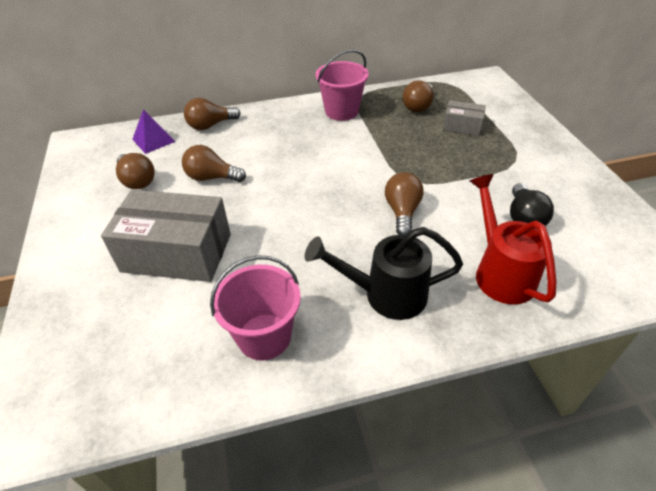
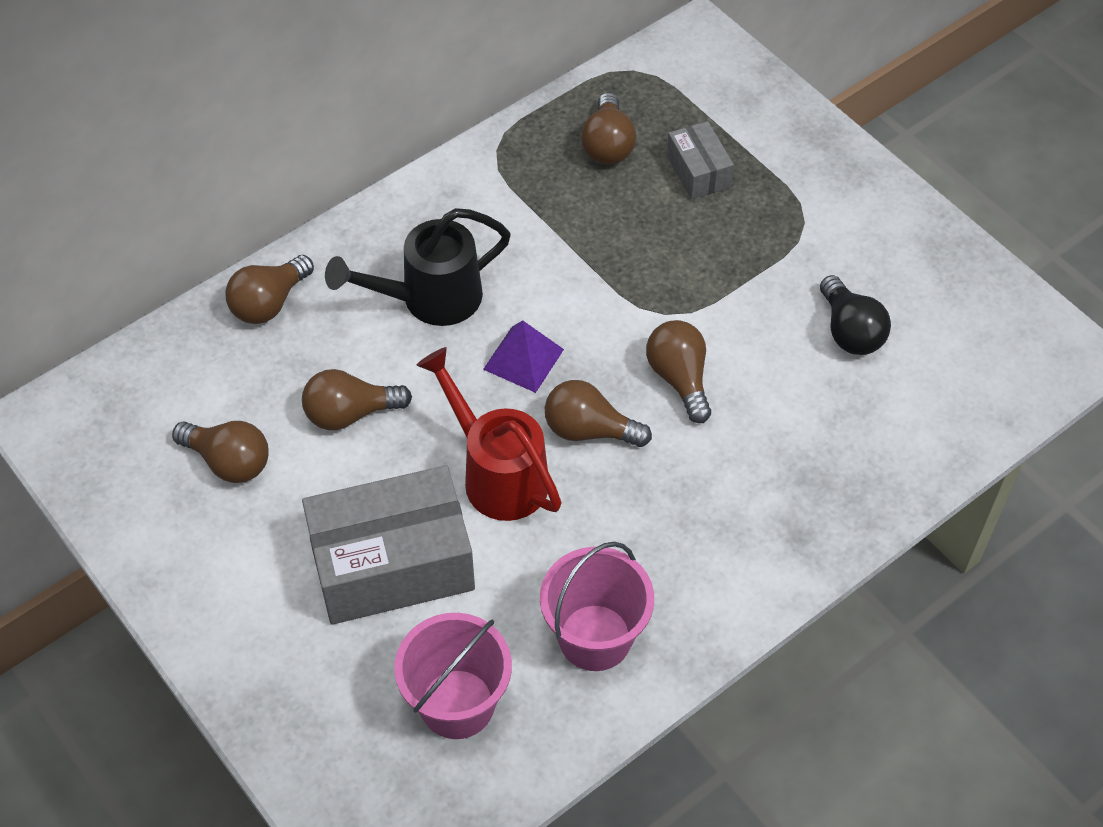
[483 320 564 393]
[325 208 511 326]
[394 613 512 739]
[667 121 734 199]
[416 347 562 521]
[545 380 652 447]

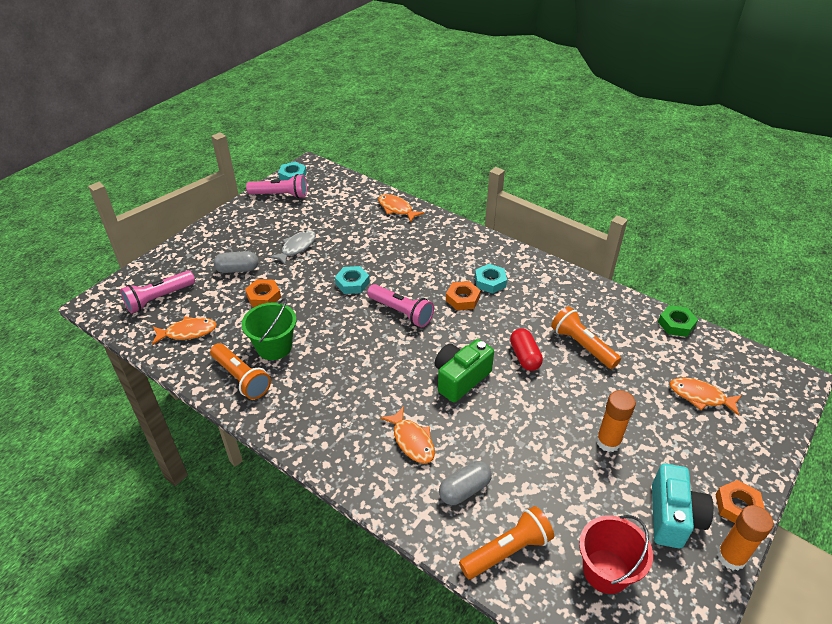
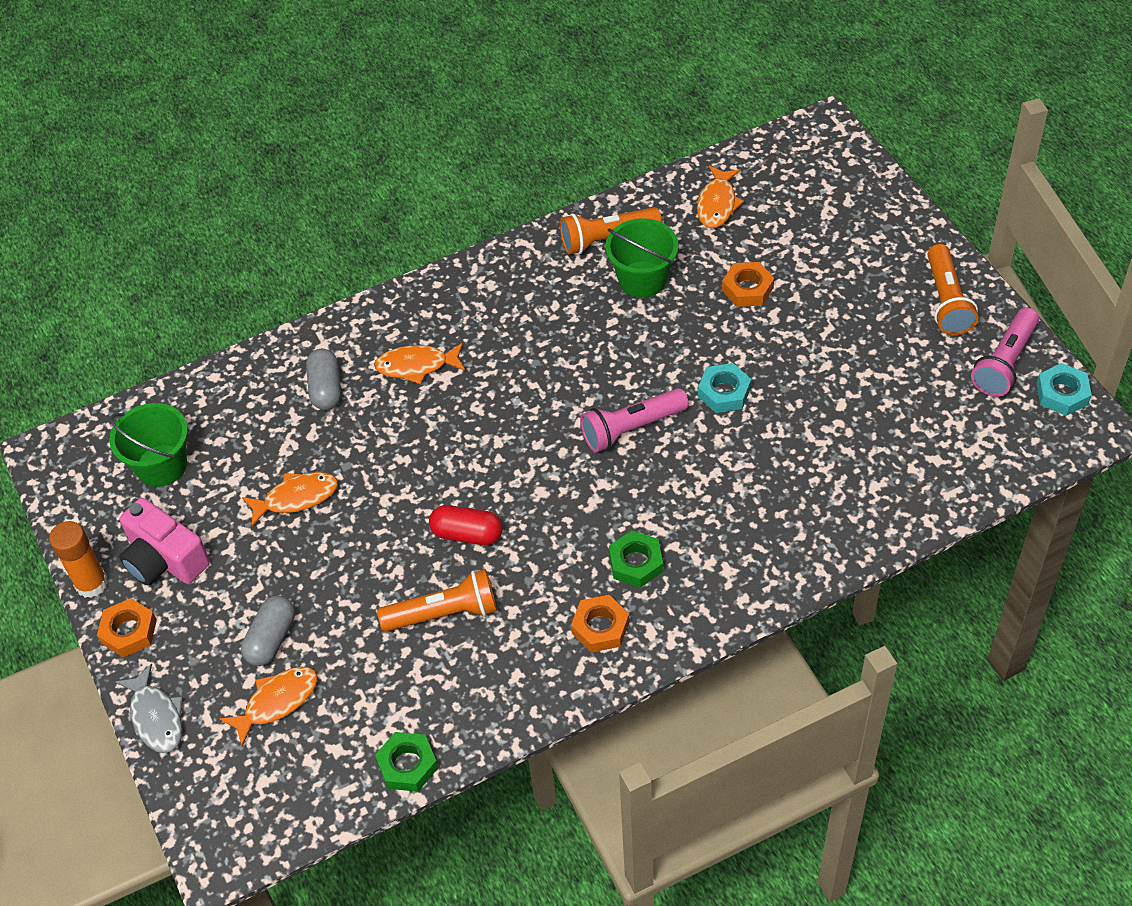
[120 271 195 313] (first image)
[241 596 295 666]
[115 663 183 753]
[242 472 338 526]
[435 339 494 402] (first image)
[571 595 630 653]
[928 244 978 335]
[609 530 663 588]
[110 403 188 487]
[596 390 636 452] (first image)
[119 498 210 585]

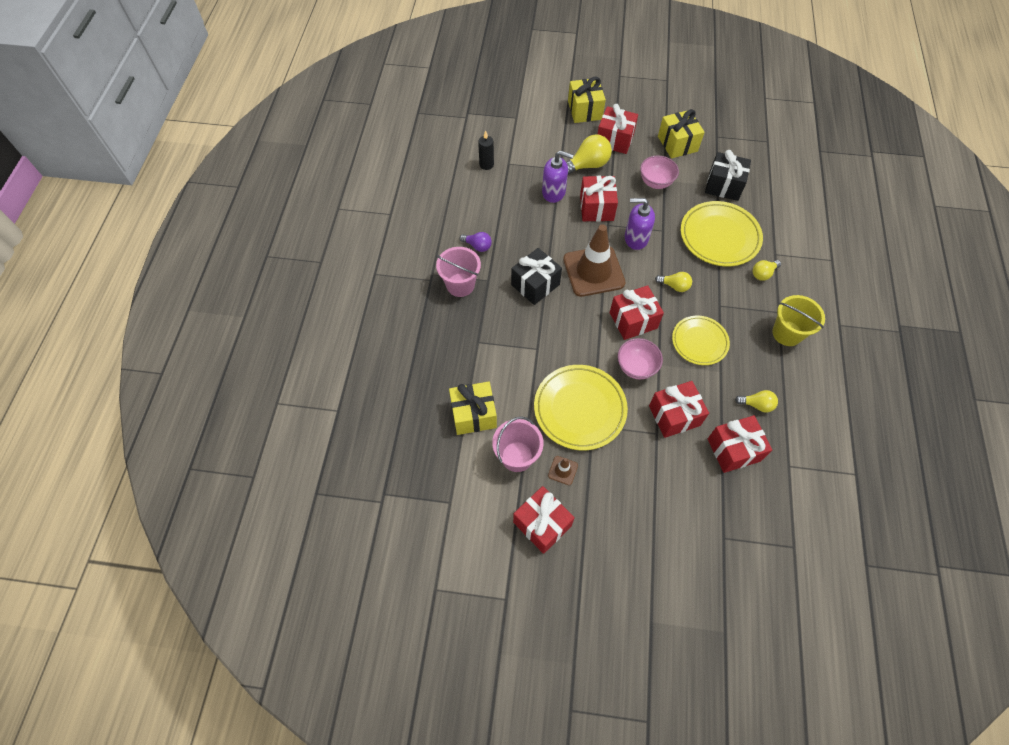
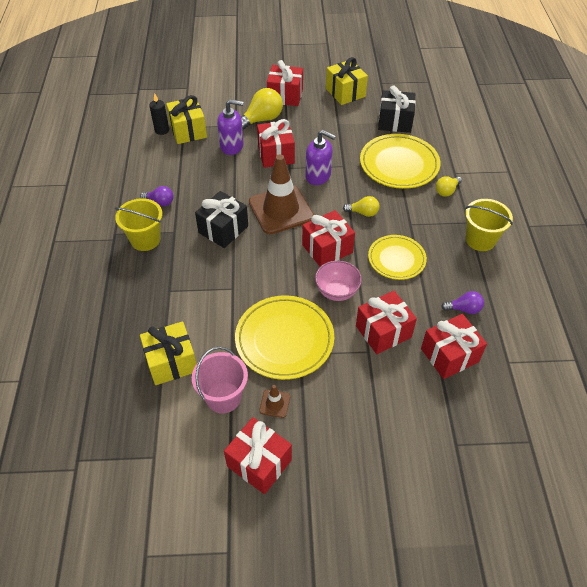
[115 198 162 251]
[166 95 207 144]
[306 130 336 185]
[640 156 679 189] (first image)
[441 291 484 314]

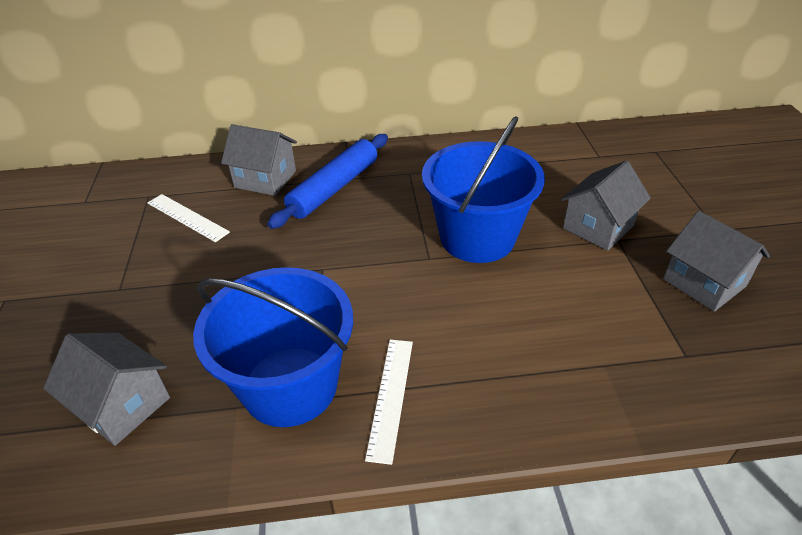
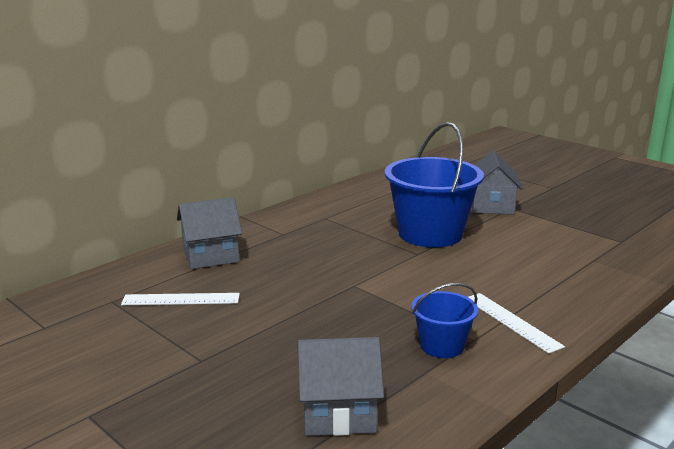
[411 283 478 358]
[267 134 388 229] (first image)
[663 211 770 312] (first image)

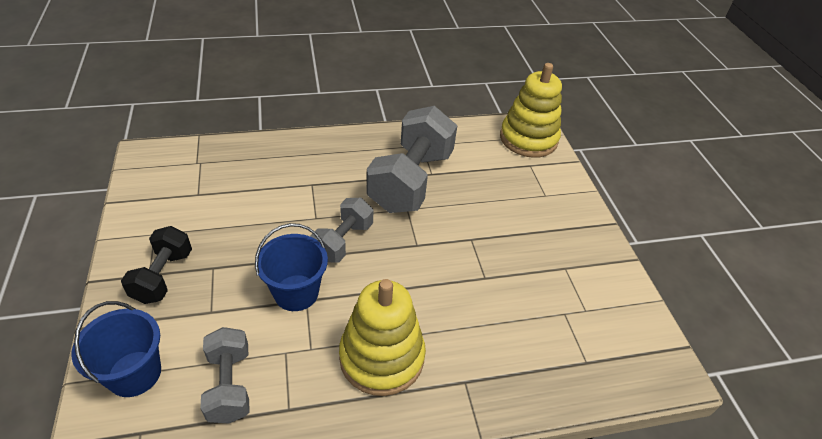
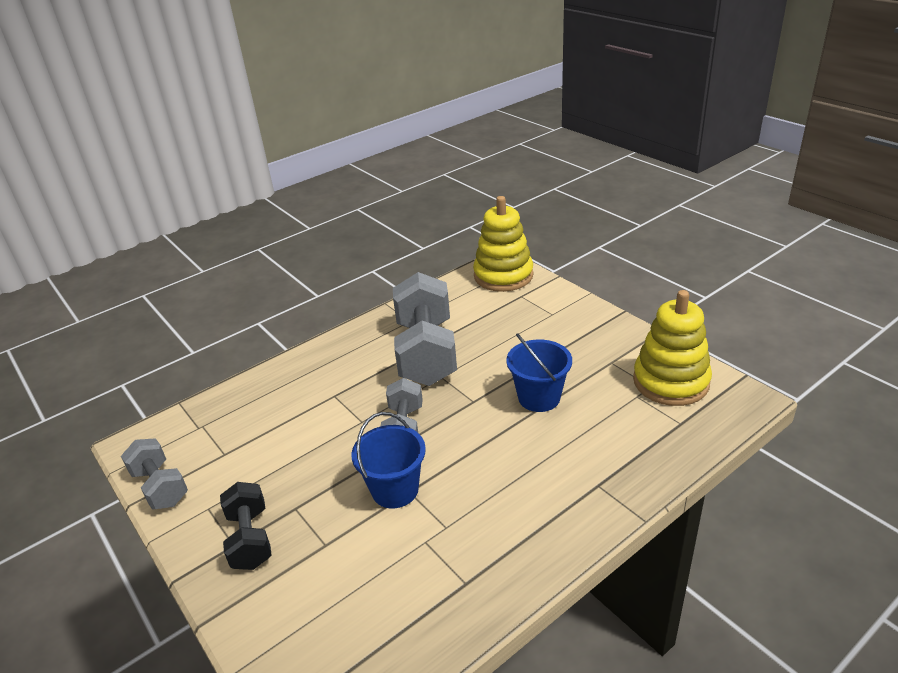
[506 333 572 412]
[121 438 188 510]
[633 290 712 406]

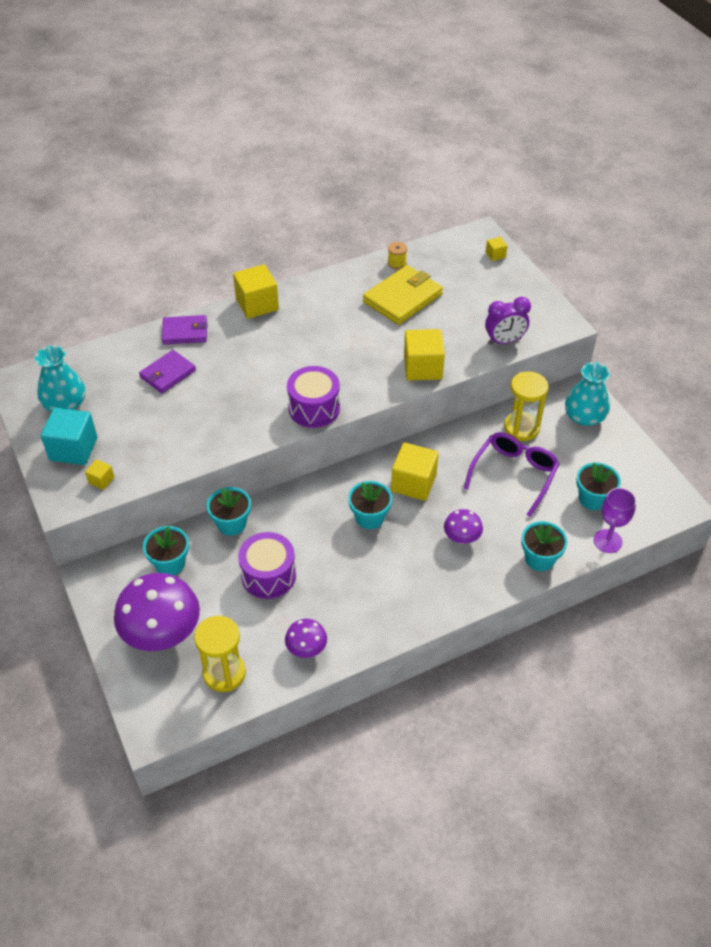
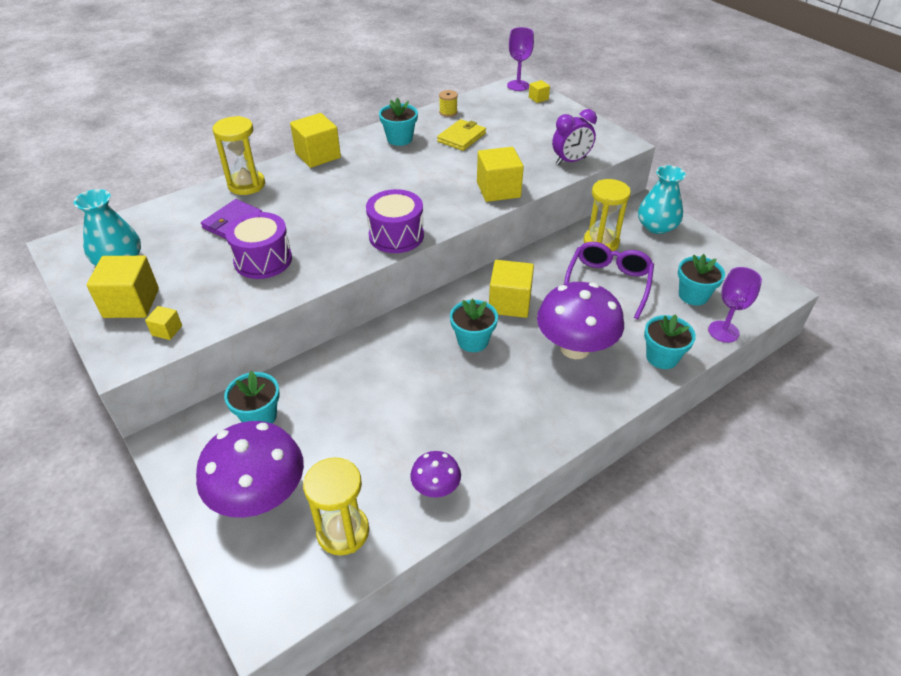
[87 256 159 318]
[213 116 265 195]
[379 98 418 146]
[225 212 292 279]
[437 119 486 151]
[537 282 624 359]
[507 27 534 91]

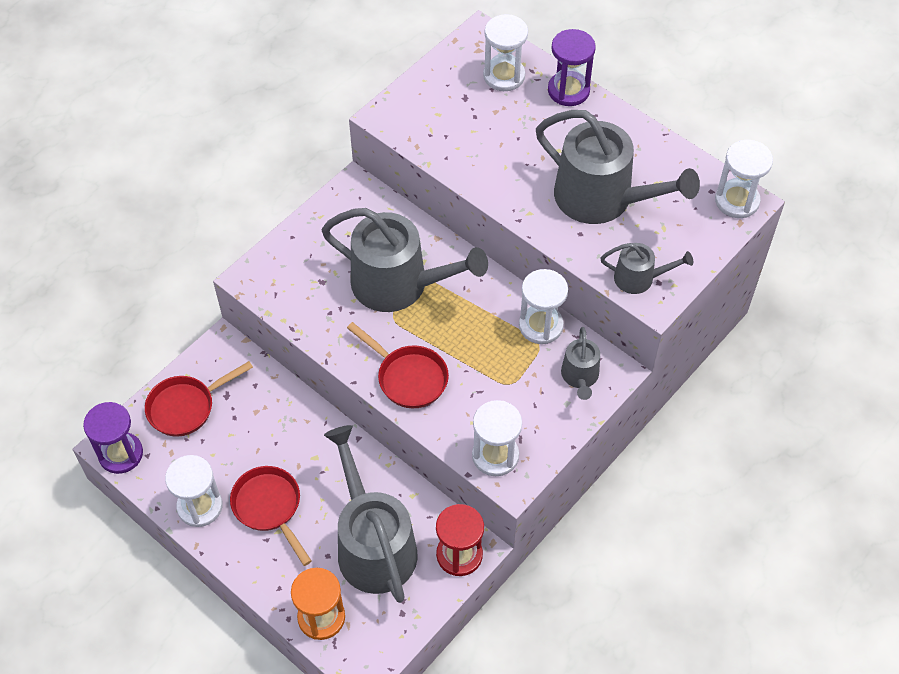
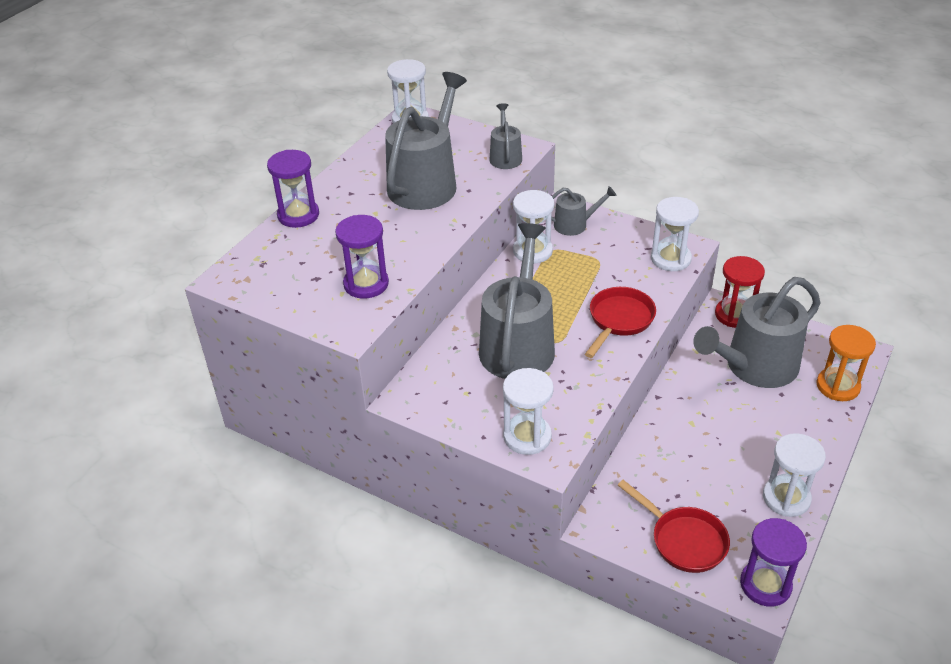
[230 466 312 566] (first image)
[503 368 554 455]
[335 215 389 299]

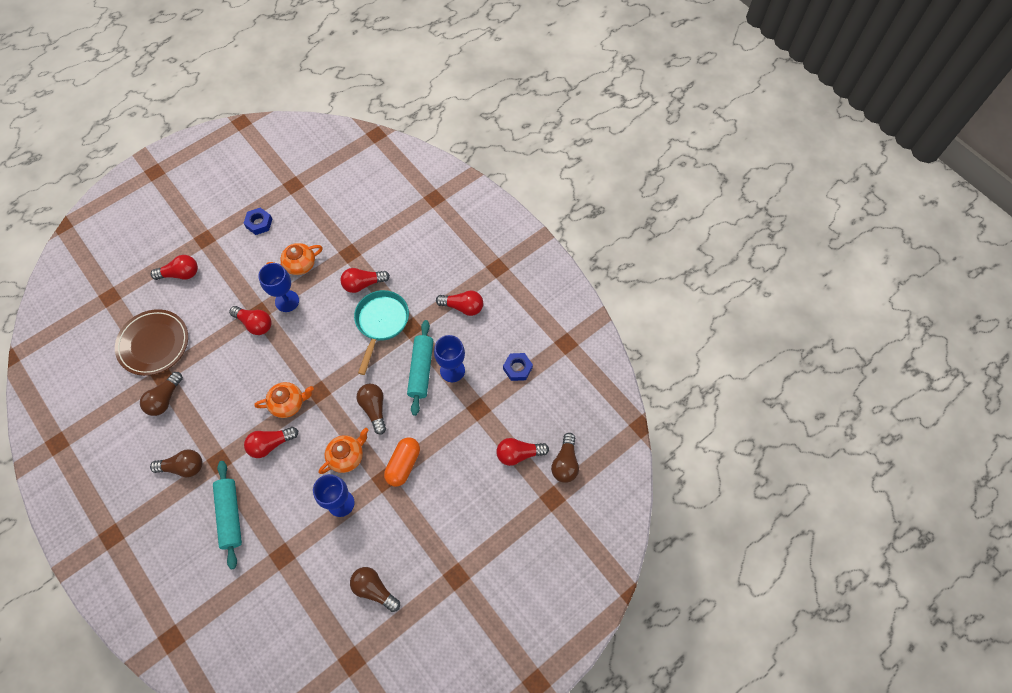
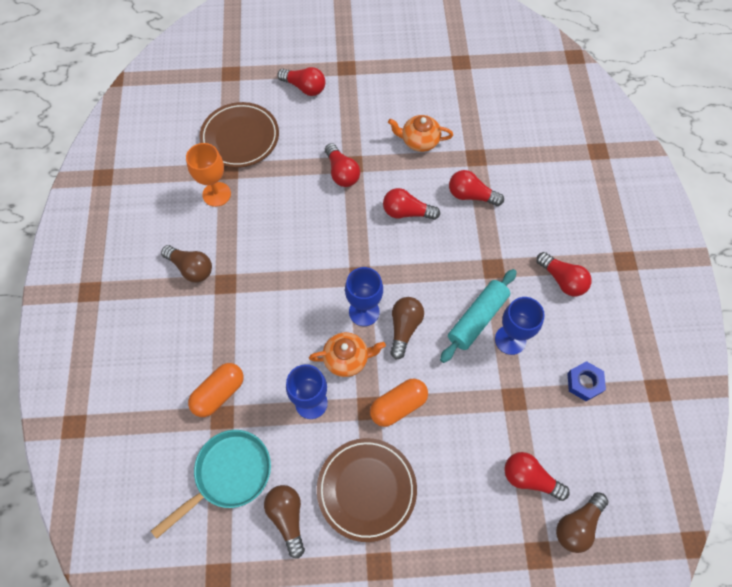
[186 143 231 207]
[213 461 242 569] (first image)
[244 208 272 235] (first image)
[383 188 440 220]
[254 382 314 418] (first image)
[345 267 383 326]
[151 430 271 539]
[188 363 244 417]
[317 438 417 542]

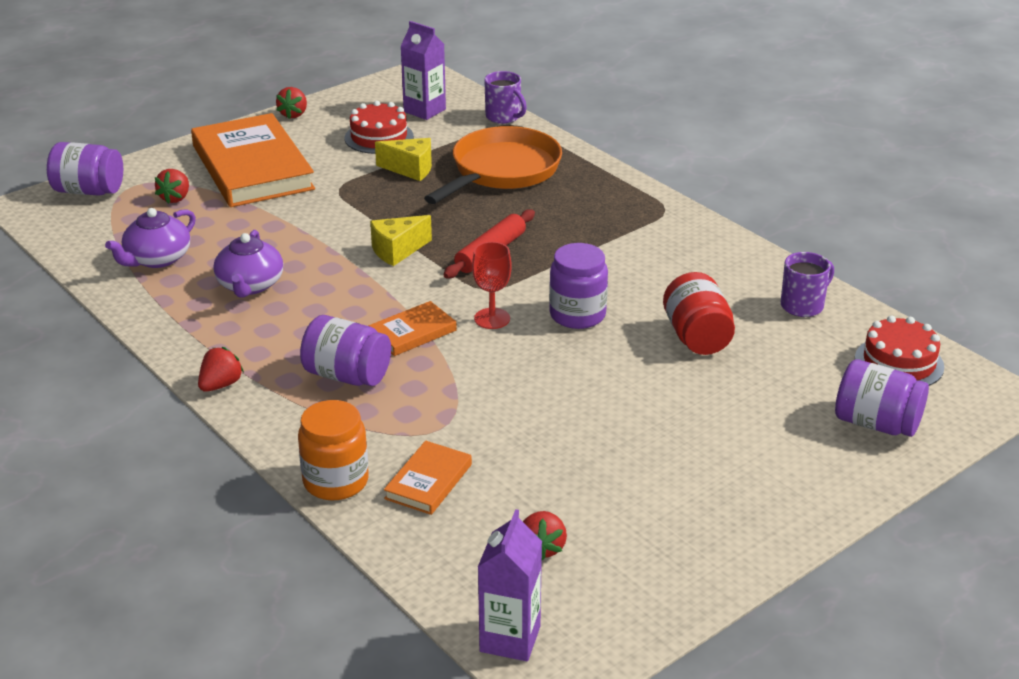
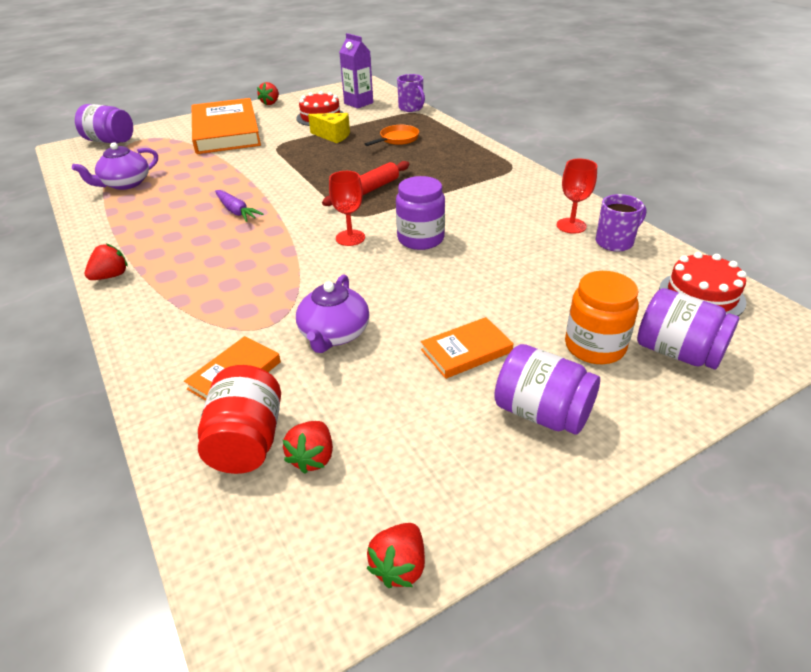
[366 523 425 588]
[296 275 369 353]
[565 271 639 364]
[494 344 600 434]
[421 317 514 379]
[370 215 432 266] (first image)
[365 125 419 146]
[478 509 542 661] (first image)
[198 365 281 474]
[215 190 264 222]
[557 159 597 234]

